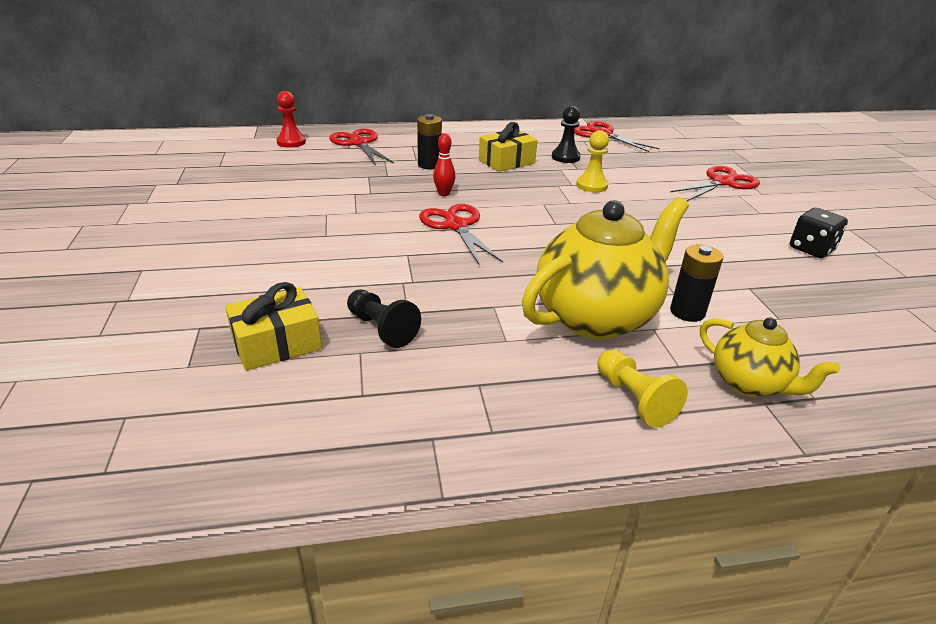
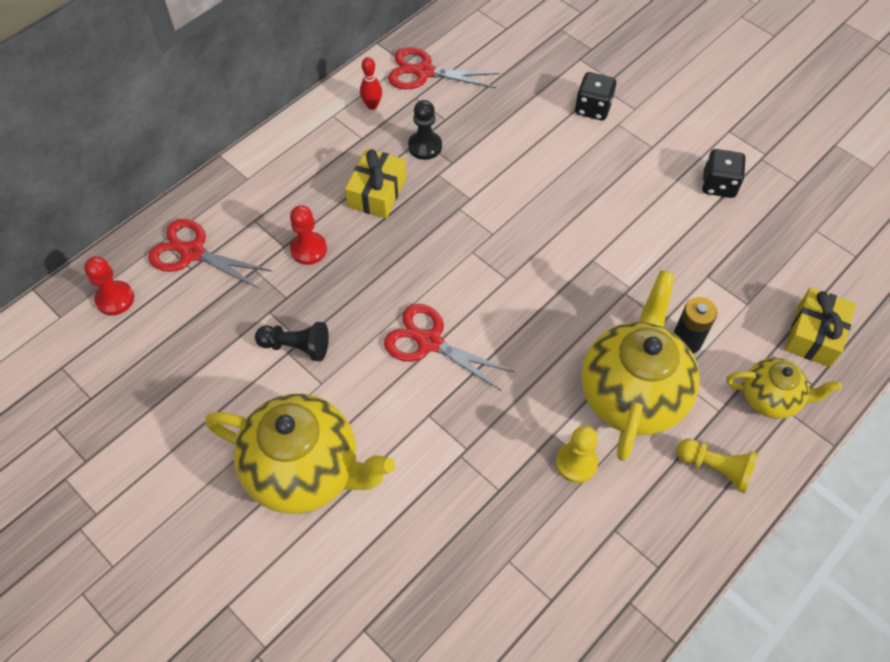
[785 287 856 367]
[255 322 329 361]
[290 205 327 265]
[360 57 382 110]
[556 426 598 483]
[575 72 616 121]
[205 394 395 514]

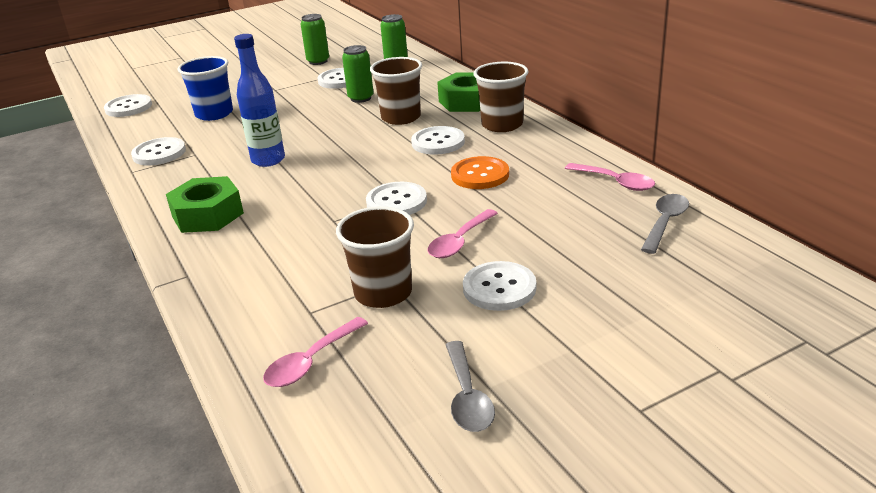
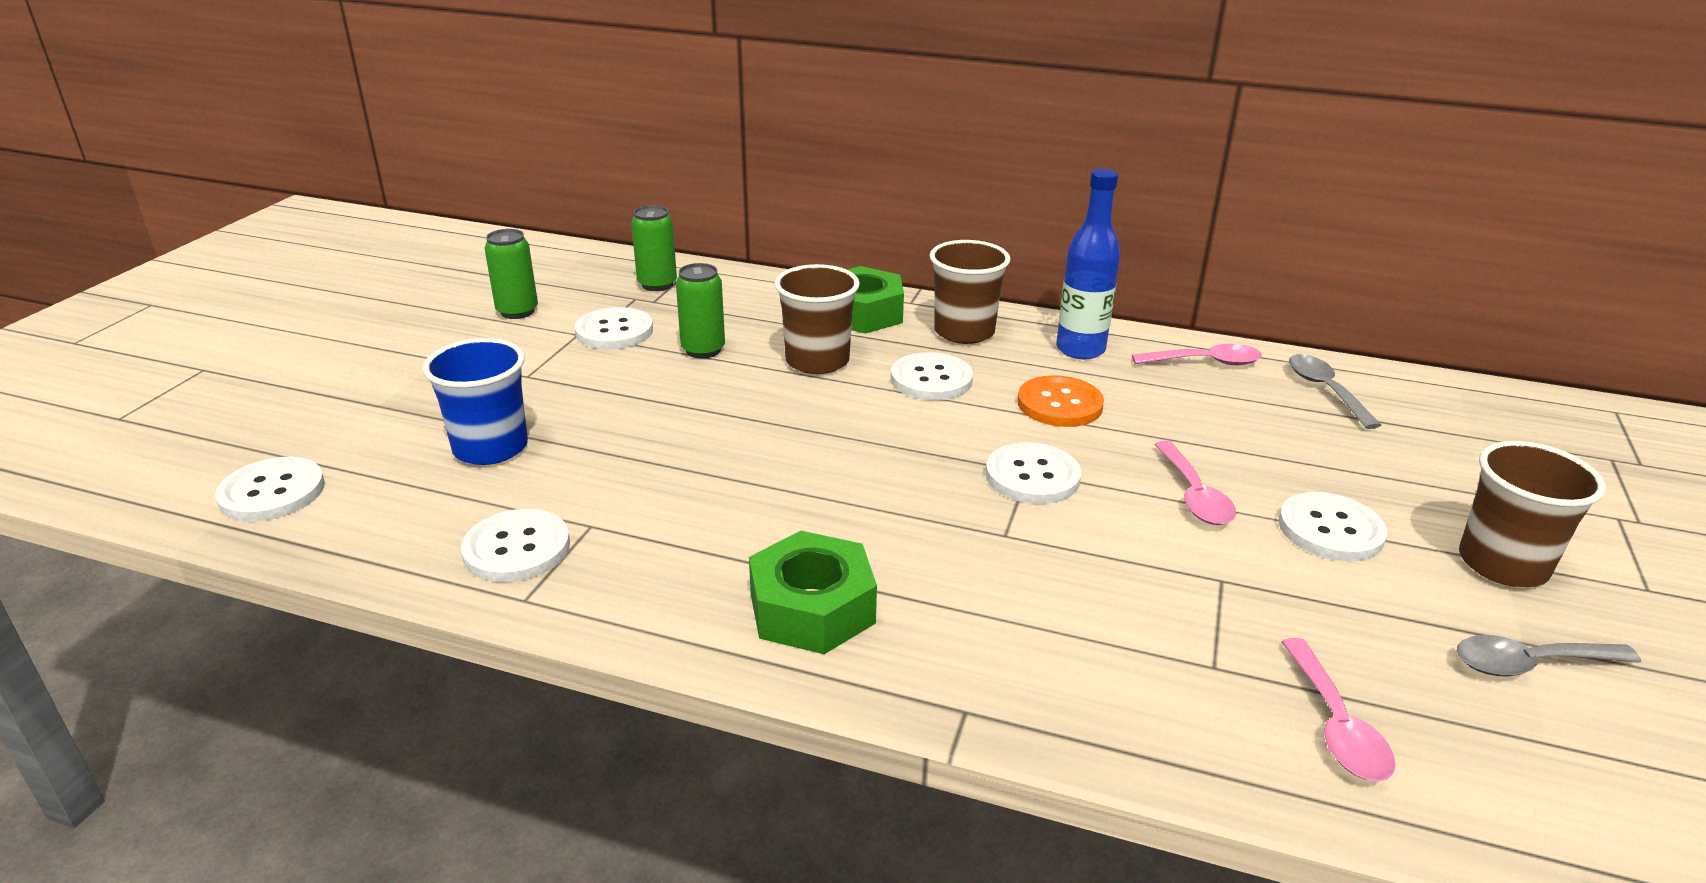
[1056 169 1120 359]
[1459 441 1606 587]
[1457 635 1641 676]

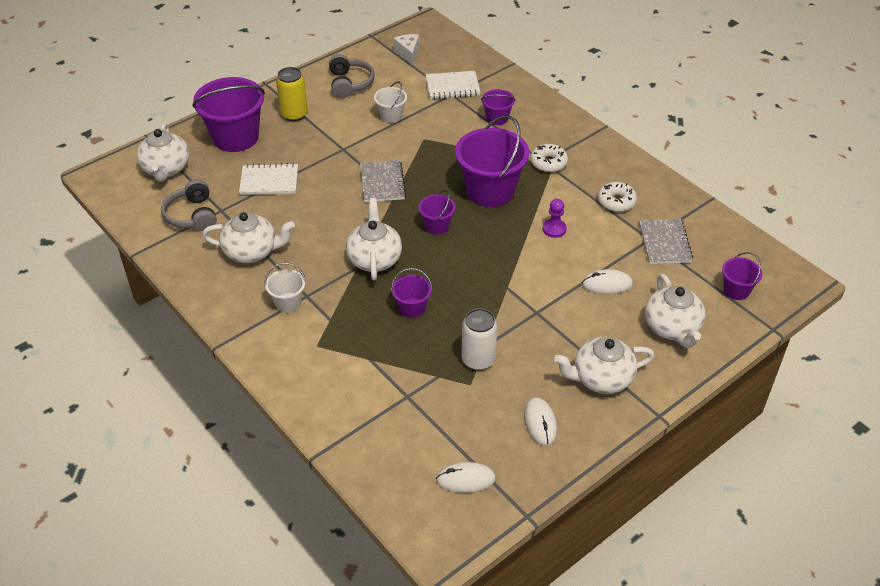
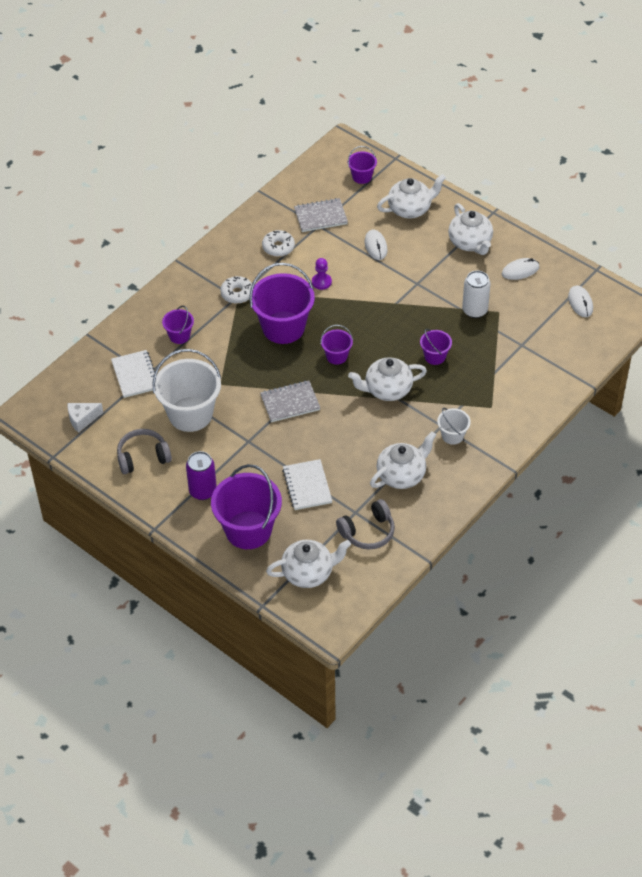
[370 432 436 489]
[186 451 217 500]
[152 349 221 432]

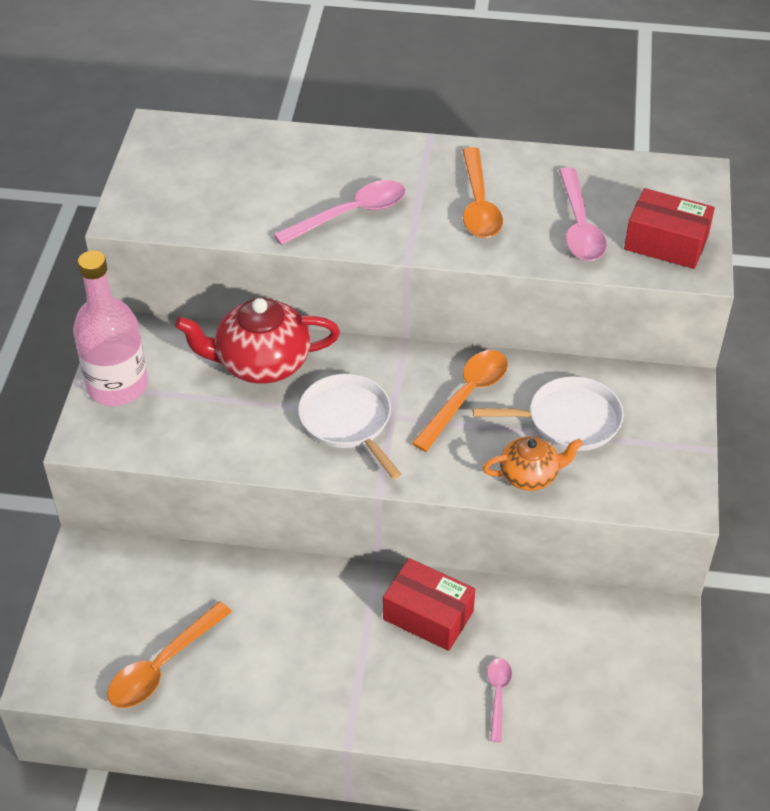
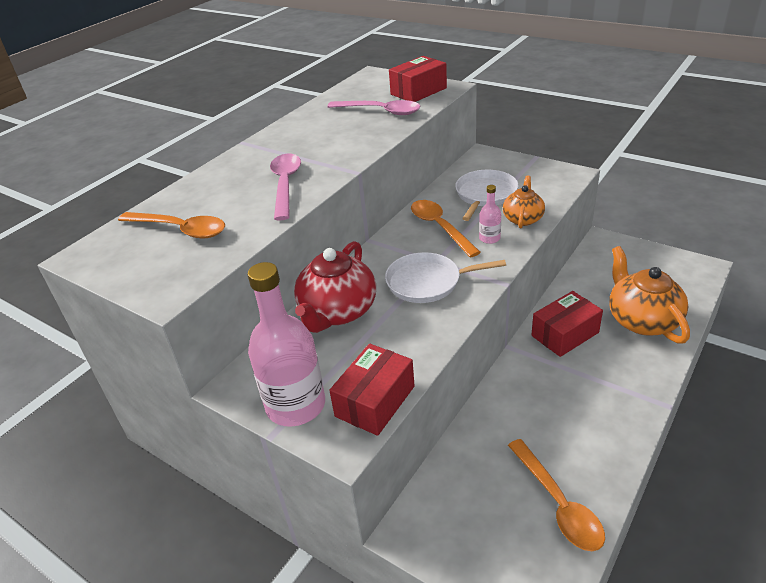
[118 212 225 239]
[609 246 690 343]
[329 344 415 436]
[479 185 501 244]

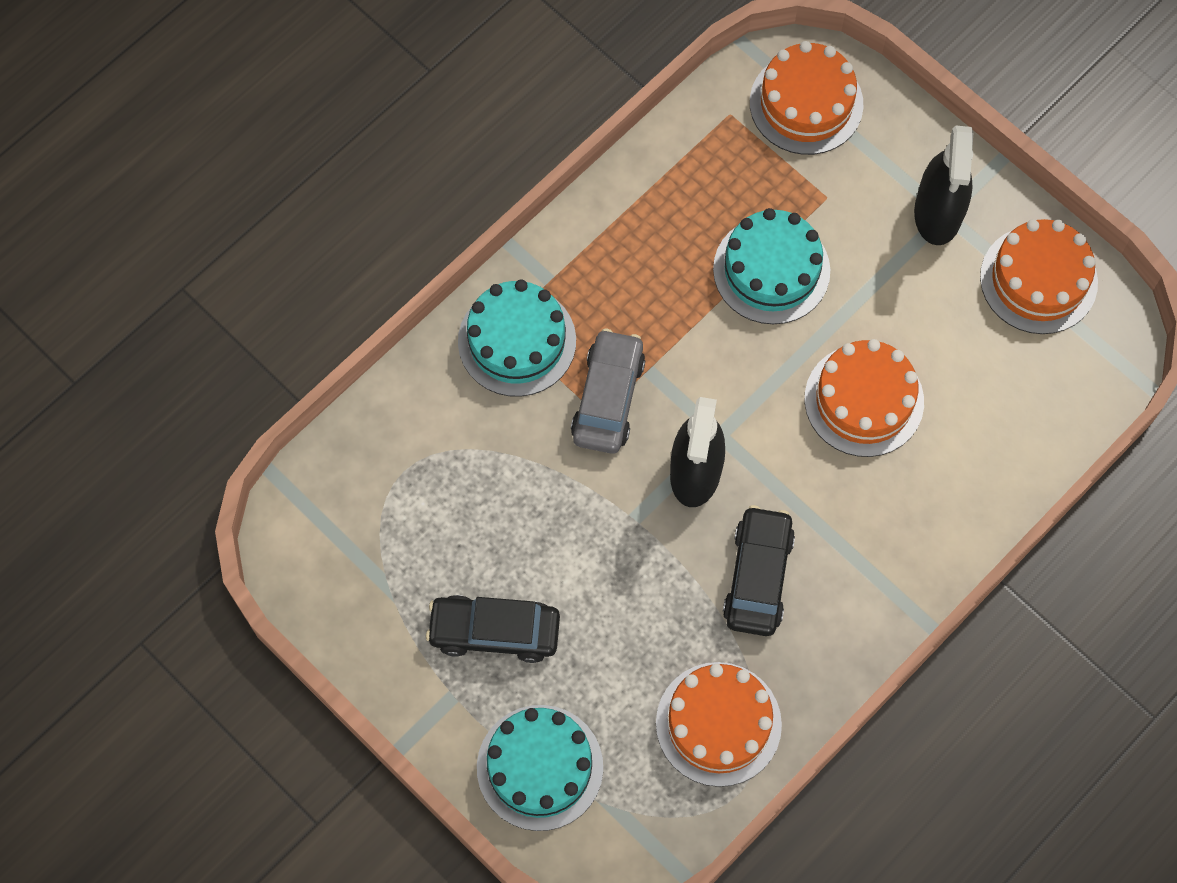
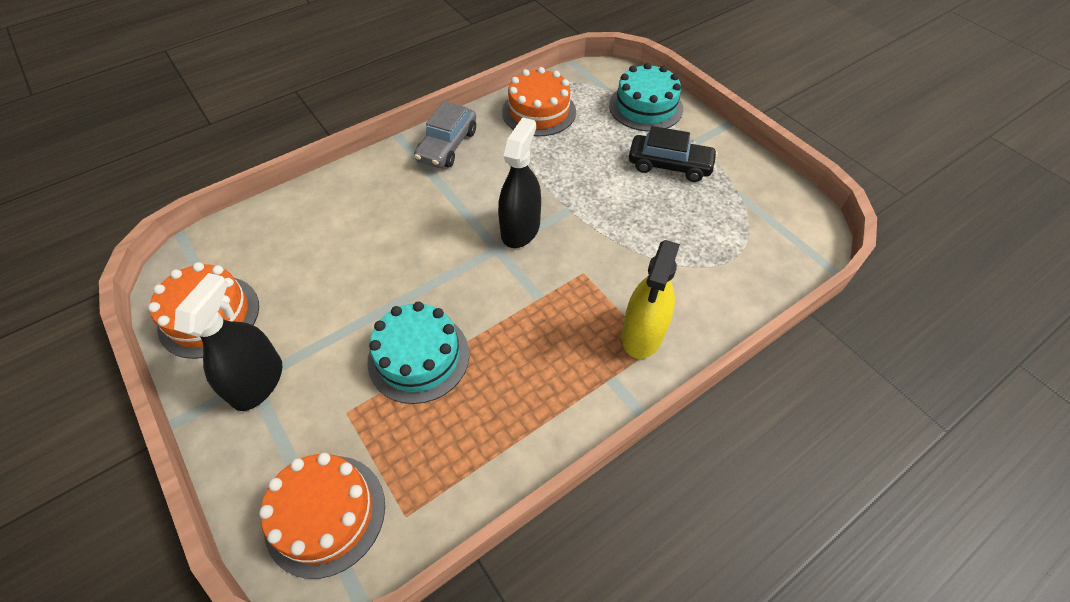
[622 240 680 359]
[414 101 476 168]
[723 505 795 636] (first image)
[805 339 924 457] (first image)

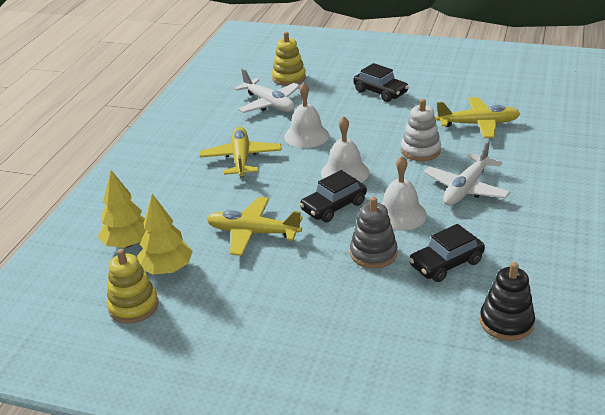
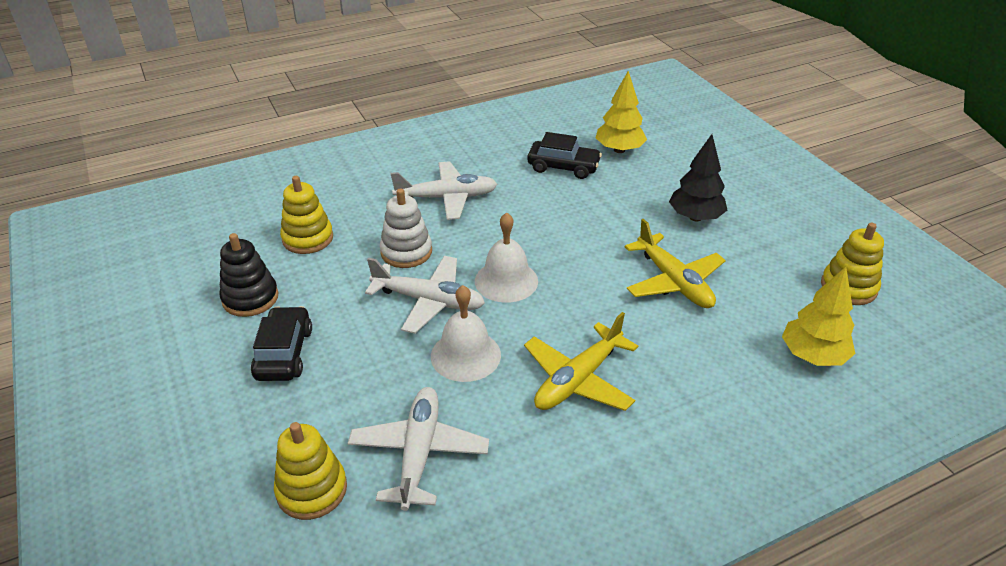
[596 71 647 153]
[299 170 367 222] (first image)
[350 197 397 269] (first image)
[381 156 427 231] (first image)
[280 176 333 254]
[219 233 278 317]
[365 256 485 334]
[669 134 727 221]

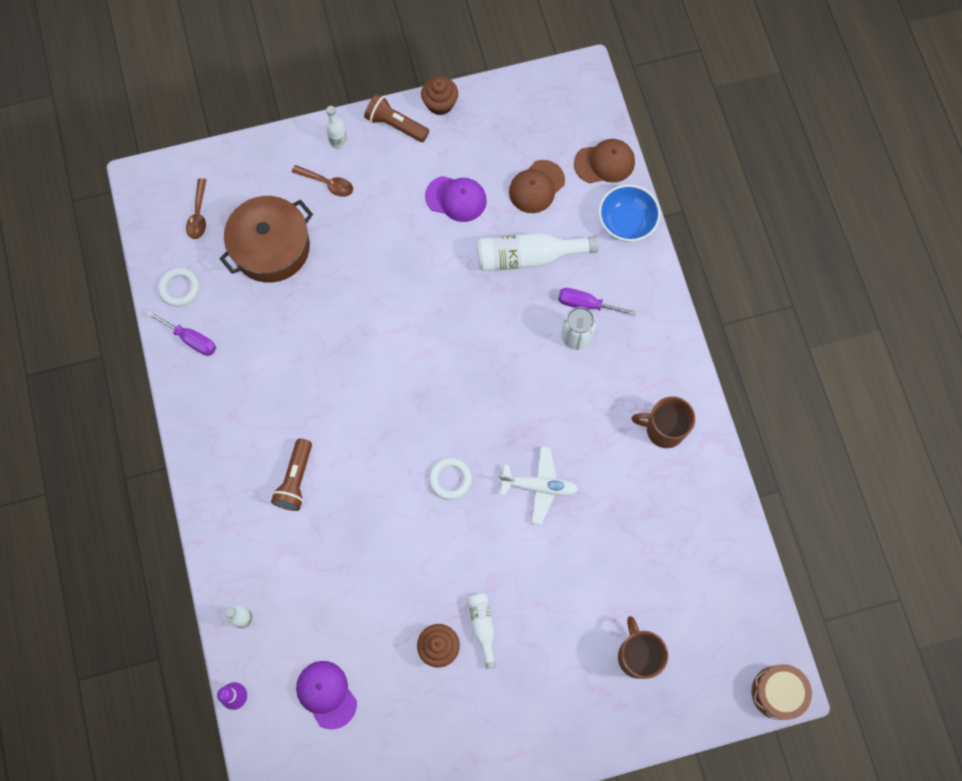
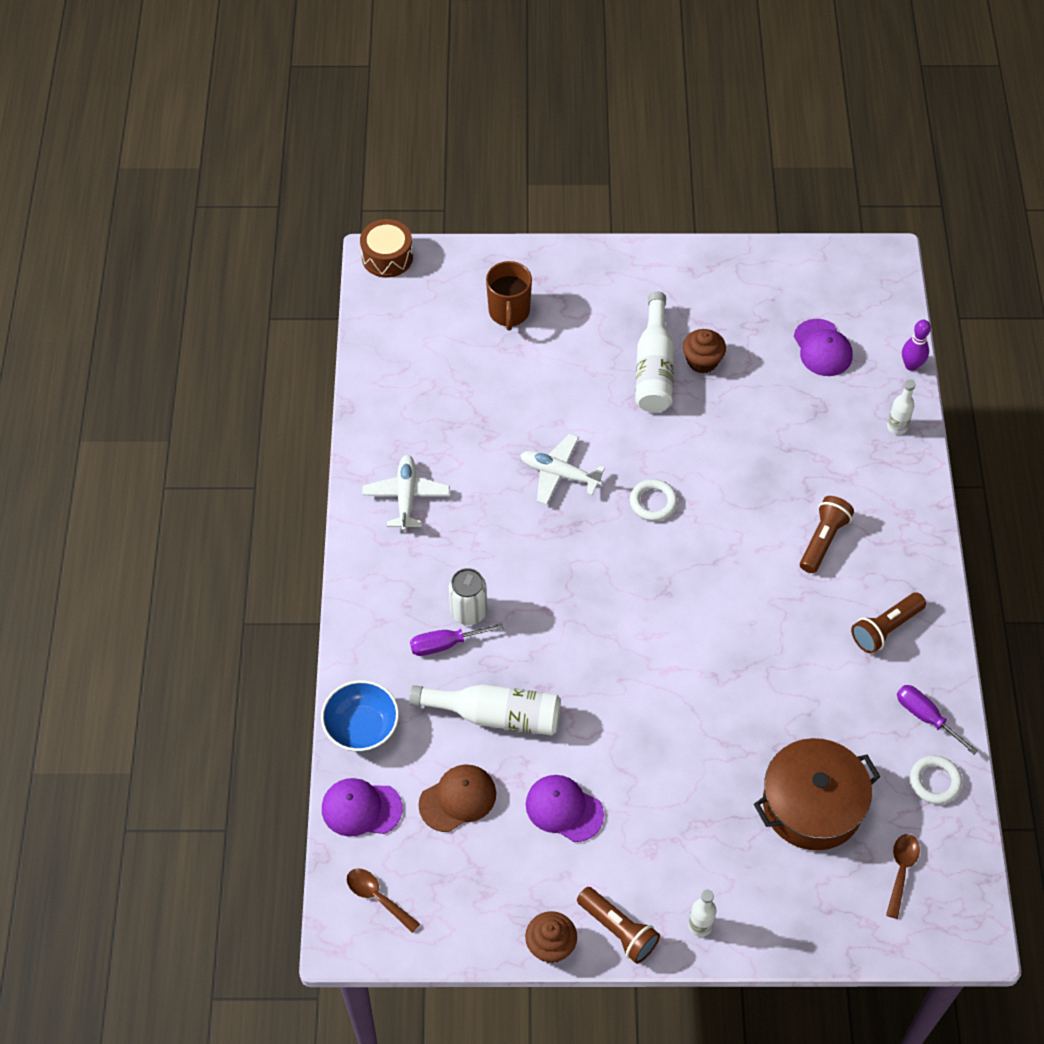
[347 869 420 933]
[635 291 674 413]
[410 623 504 656]
[322 778 403 837]
[362 455 450 531]
[851 592 926 654]

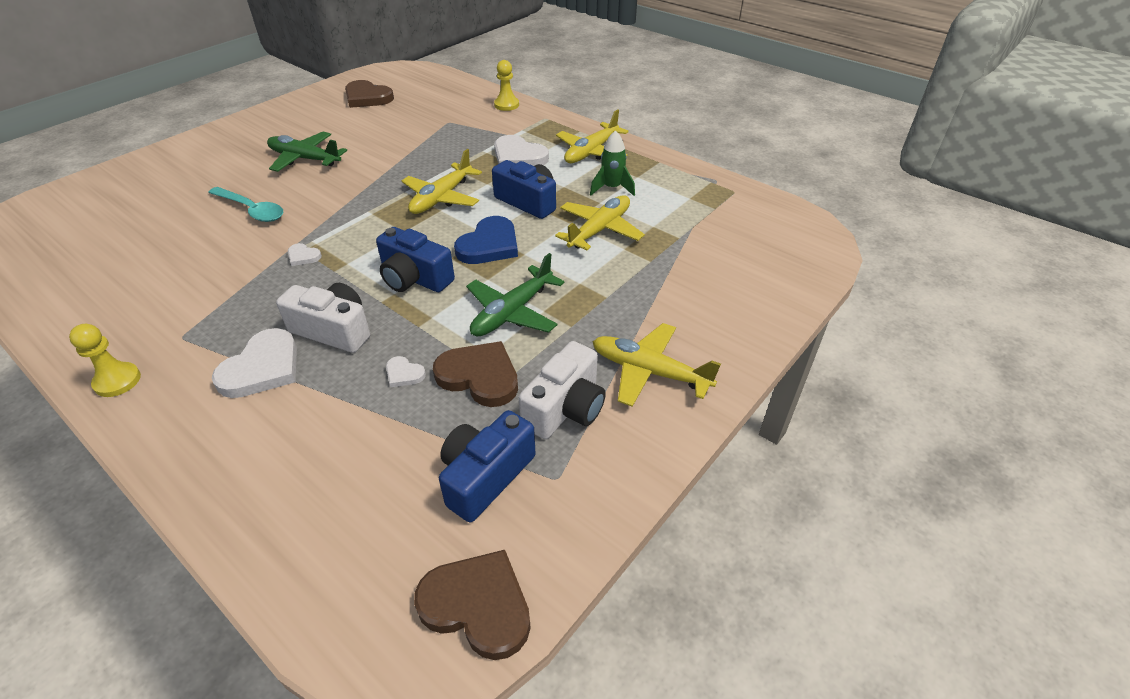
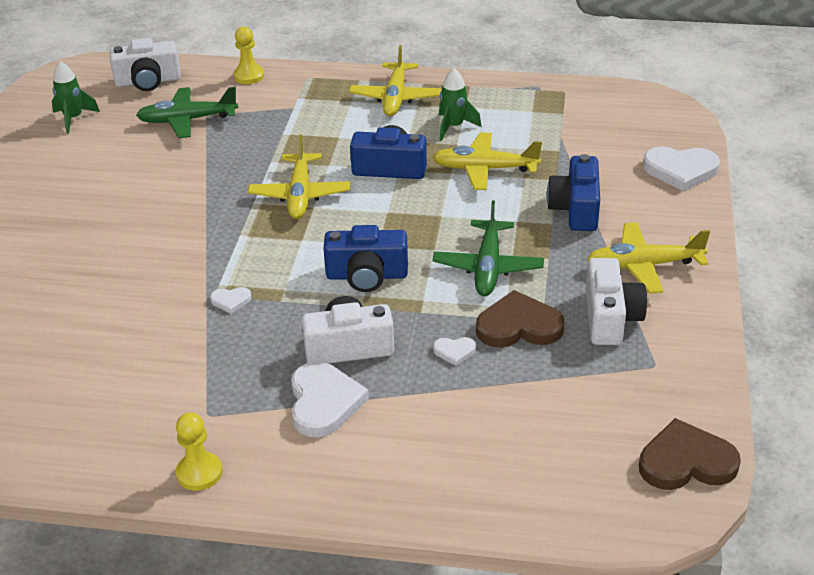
[208 187 283 222] (first image)
[136 87 238 138]
[52 61 100 134]
[547 154 600 231]
[454 216 518 264] (first image)
[642 146 720 191]
[432 132 542 190]
[110 38 181 91]

